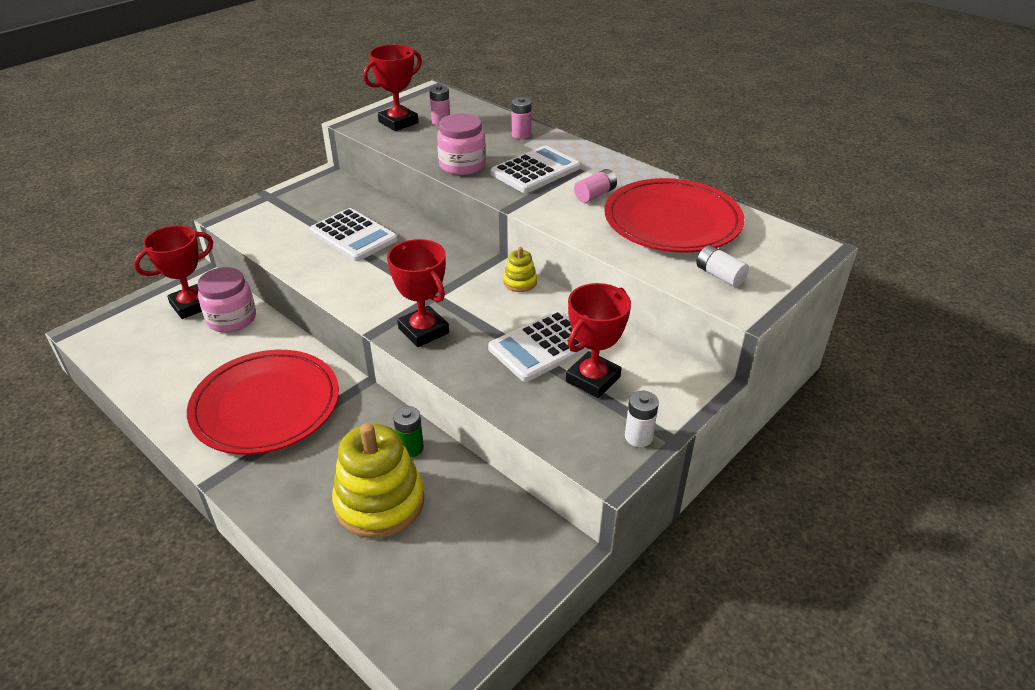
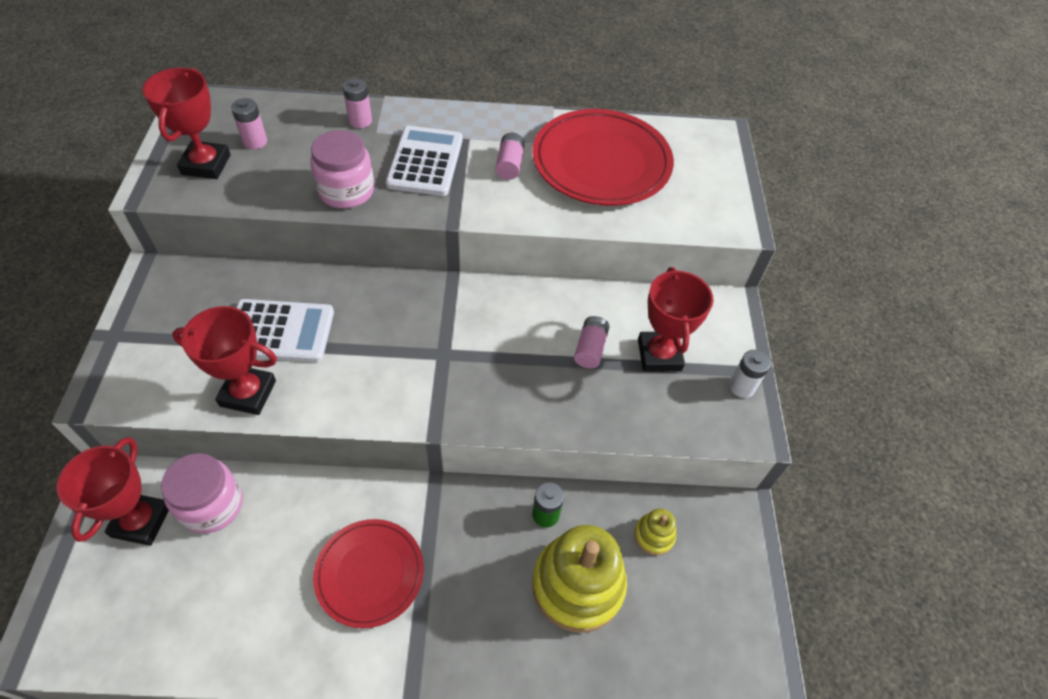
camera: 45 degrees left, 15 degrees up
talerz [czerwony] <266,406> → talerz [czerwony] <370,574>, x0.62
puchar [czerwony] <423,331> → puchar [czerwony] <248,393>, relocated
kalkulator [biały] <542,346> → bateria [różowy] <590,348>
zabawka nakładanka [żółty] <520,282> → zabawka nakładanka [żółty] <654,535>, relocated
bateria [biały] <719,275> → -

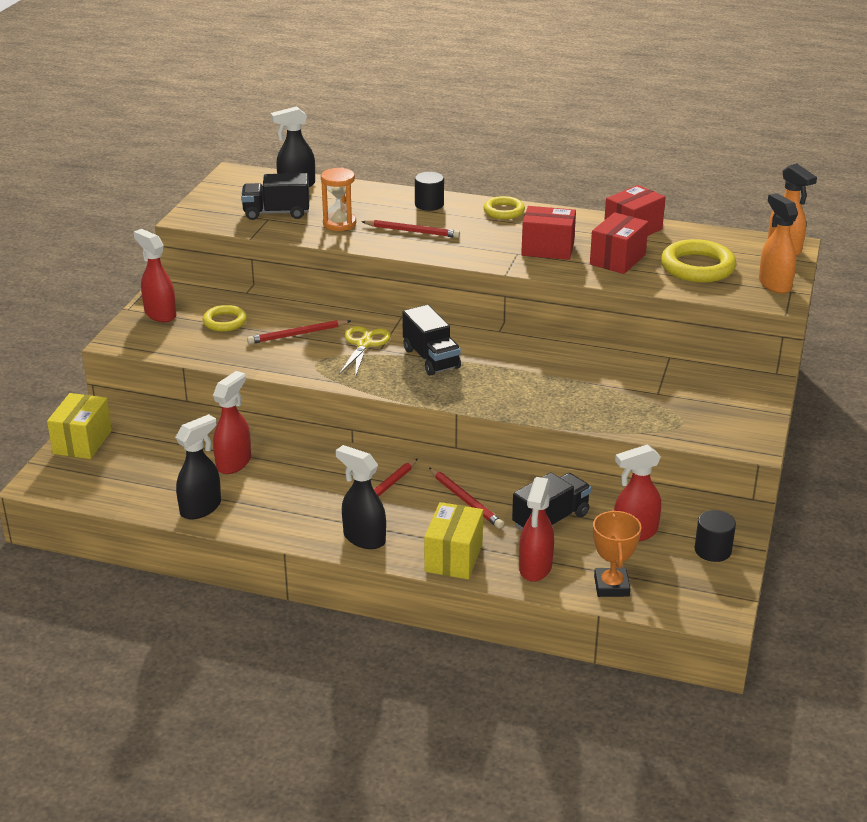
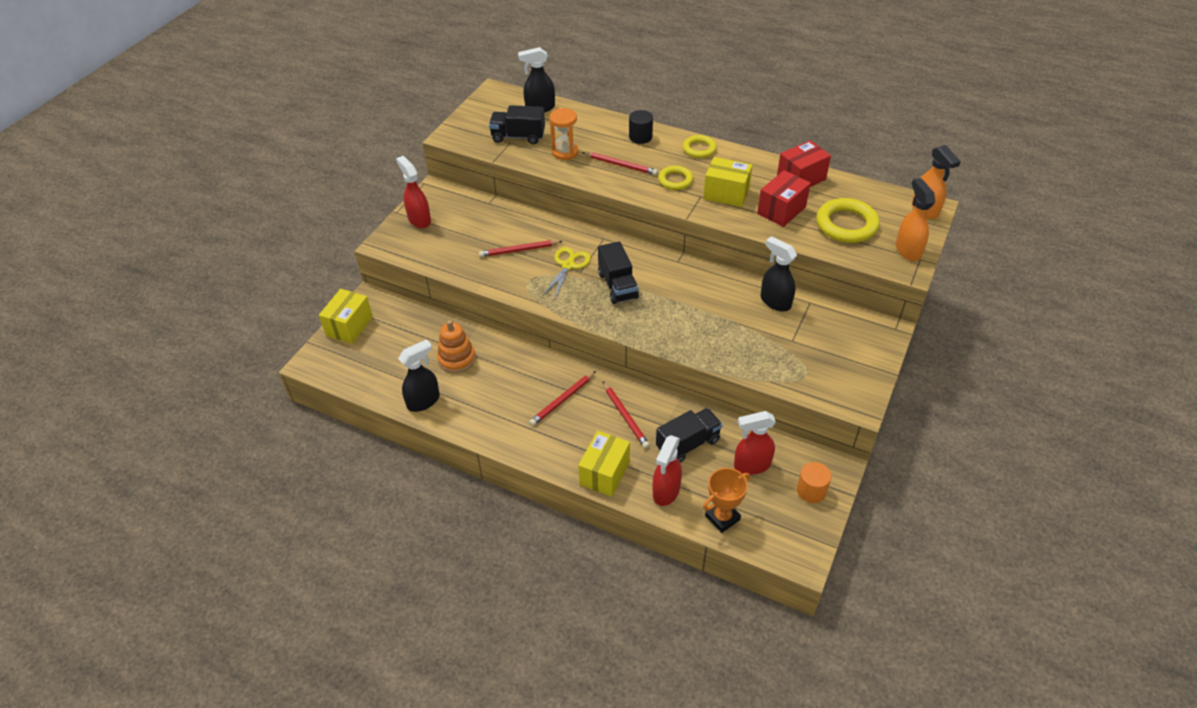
camera: 10 degrees right, 15 degrees up
pierścień [żółty] <225,322> → pierścień [żółty] <675,180>, relocated
spryskiwacz [czerwony] <234,463> → zabawka nakładanka [pomarańczowy] <457,359>
spryskiwacz [czarny] <364,538> → spryskiwacz [czarny] <775,301>, relocated
pudełko [czerwony] <547,249> → pudełko [żółty] <726,194>
puchar [pomarańczowy] <611,586> → puchar [pomarańczowy] <722,517>, 45 degrees clockwise
walec [czarny] <713,550> → walec [pomarańczowy] <811,491>

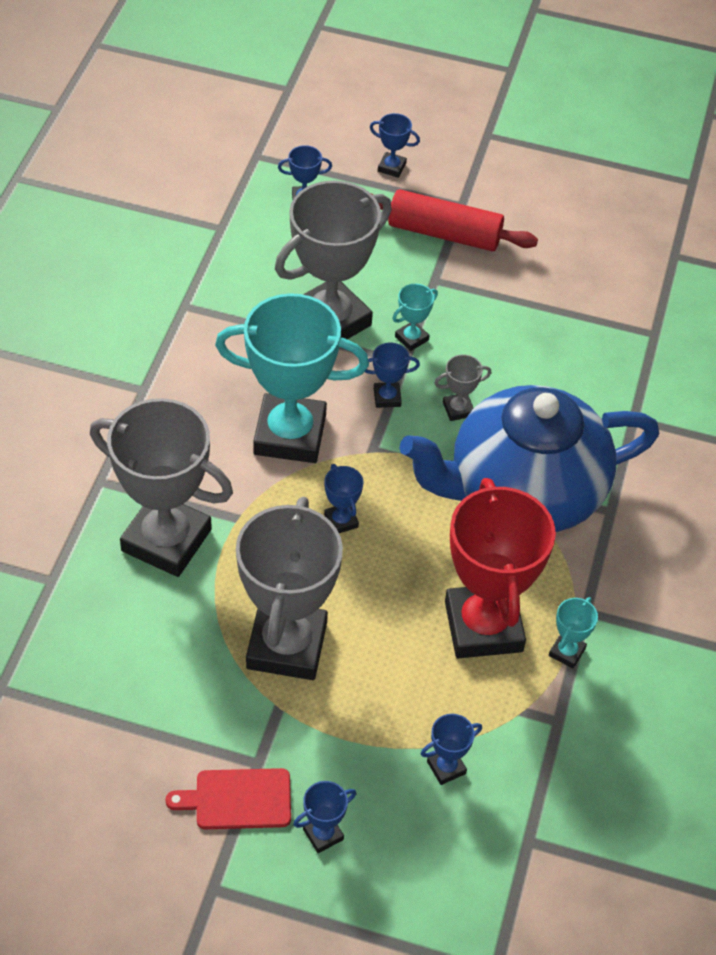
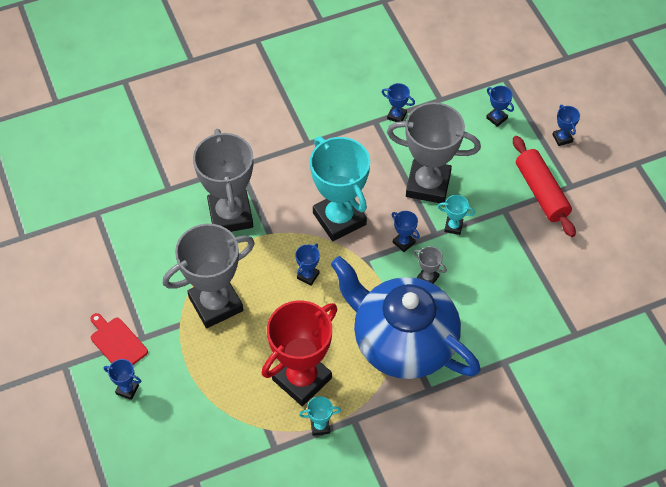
camera: 55 degrees right, 5 degrees up
puchar [niebieski] <446,767> → puchar [niebieski] <396,116>, relocated

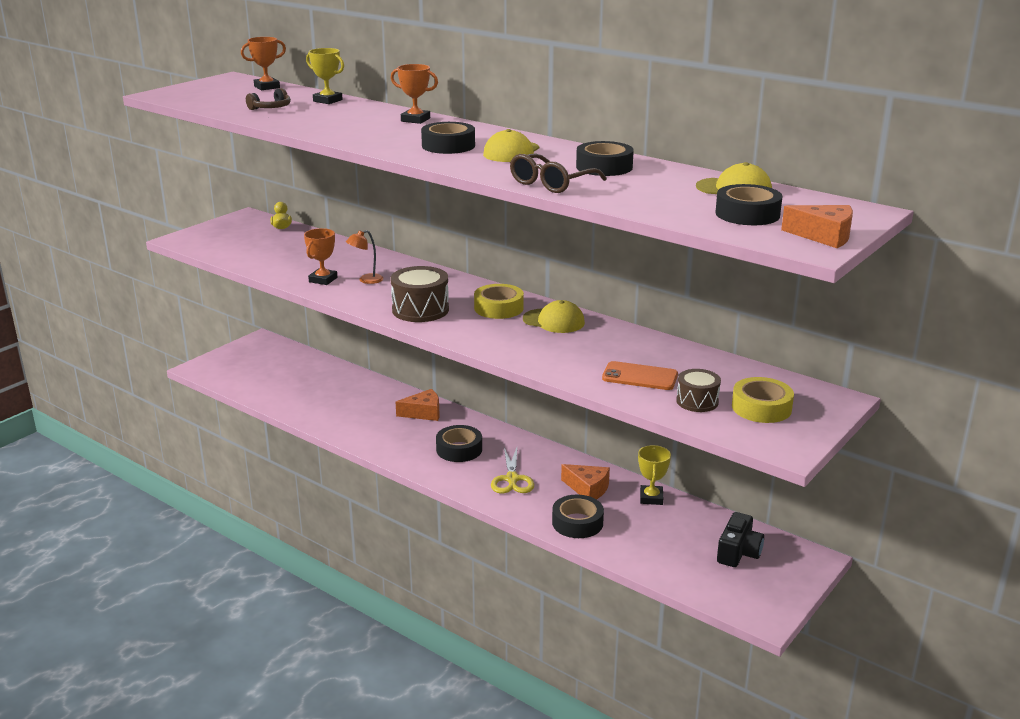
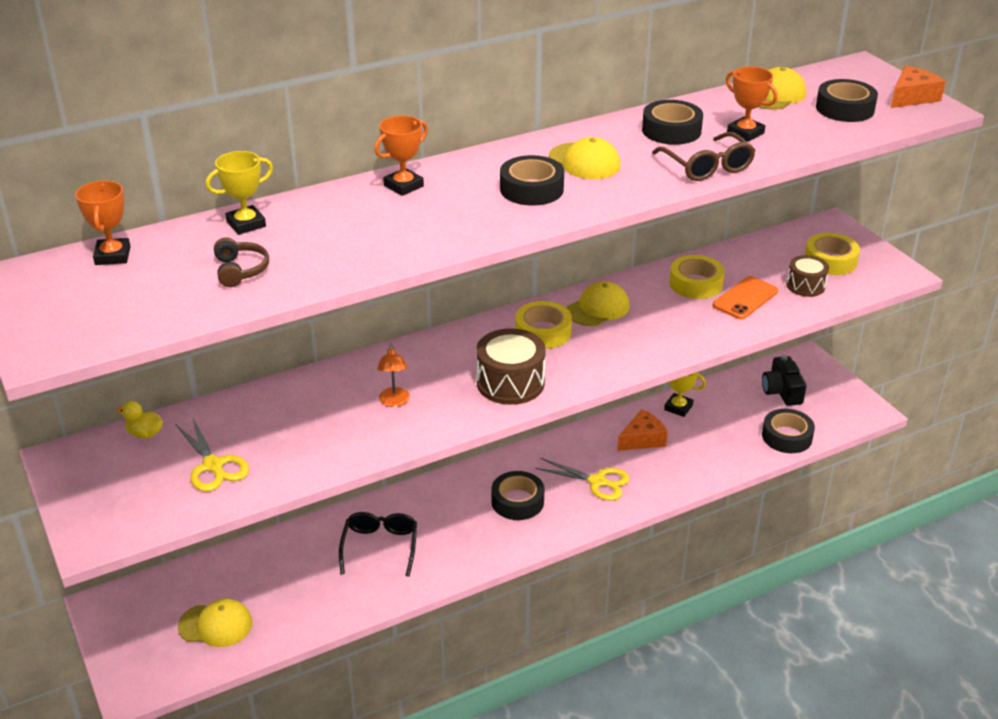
camera: 65 degrees left, 10 degrees up
puchar [pomarańczowy] <323,280> → puchar [pomarańczowy] <745,133>, relocated
ser [pomarańczowy] <423,413> → -
taśma klejąca [czarny] <577,523> → taśma klejąca [czarny] <787,437>, relocated
aparat fotograficzny [czarny] <738,552> → aparat fotograficzny [czarny] <782,391>, 150 degrees counterclockwise
- → nożyczki [żółty] <213,466>
- → czapka [żółty] <215,625>
- → okulary [czarny] <380,547>
- → taśma klejąca [żółty] <695,284>

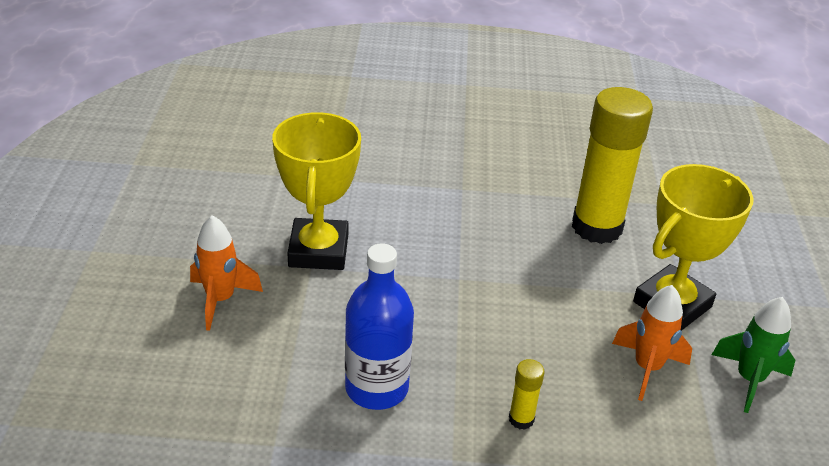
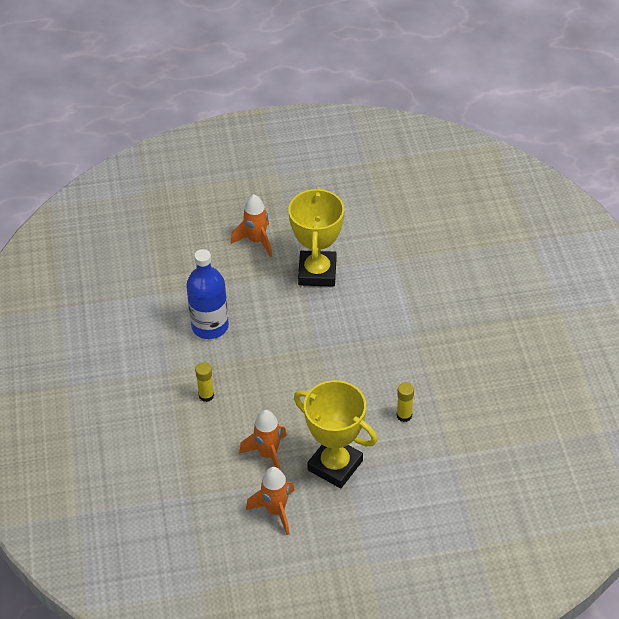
camera: 80 degrees right, 10 degrees up
puchar [żółty] <318,251> → puchar [żółty] <317,272>, 75 degrees counterclockwise
klej w sztyfcie [żółty] <597,227> → klej w sztyfcie [żółty] <404,415>, x0.41
rakieta [zielony] <749,379> → rakieta [pomarańczowy] <275,511>

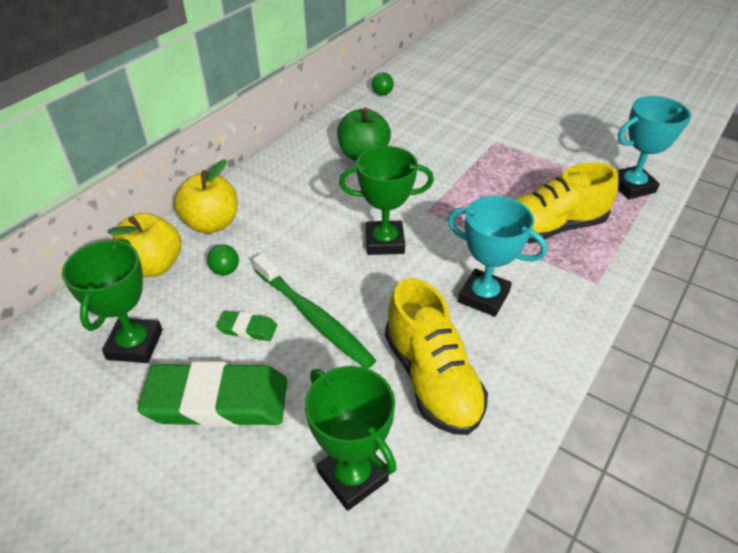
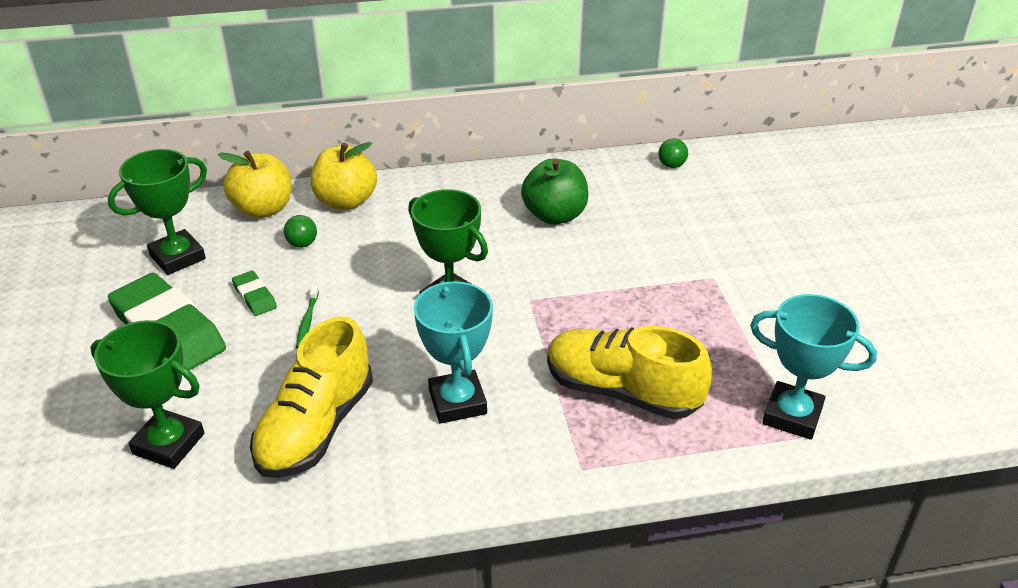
camera: 45 degrees right, 5 degrees down
szczoteczka do zębów [zielony] <314,318> → szczoteczka do zębów [zielony] <307,321>, x0.45
puchar [zielony] <353,476> → puchar [zielony] <169,444>, 75 degrees counterclockwise

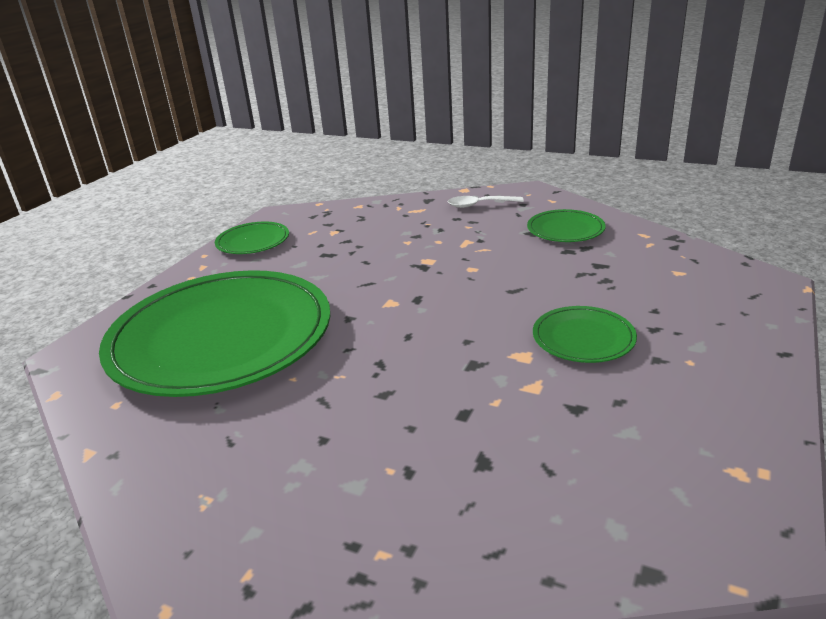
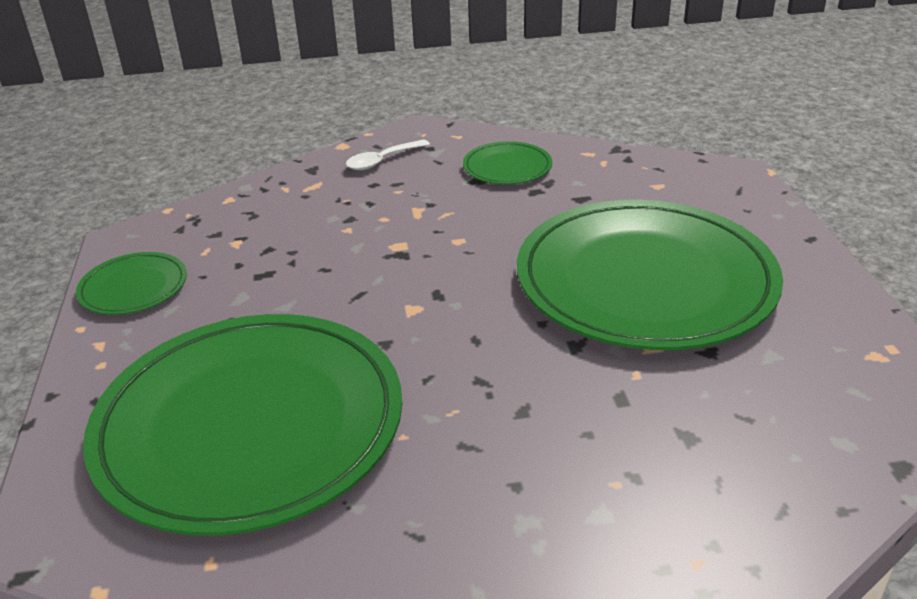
camera: 35 degrees left, 5 degrees up
talerz [zielony] <583,338> → talerz [zielony] <645,280>, x2.36

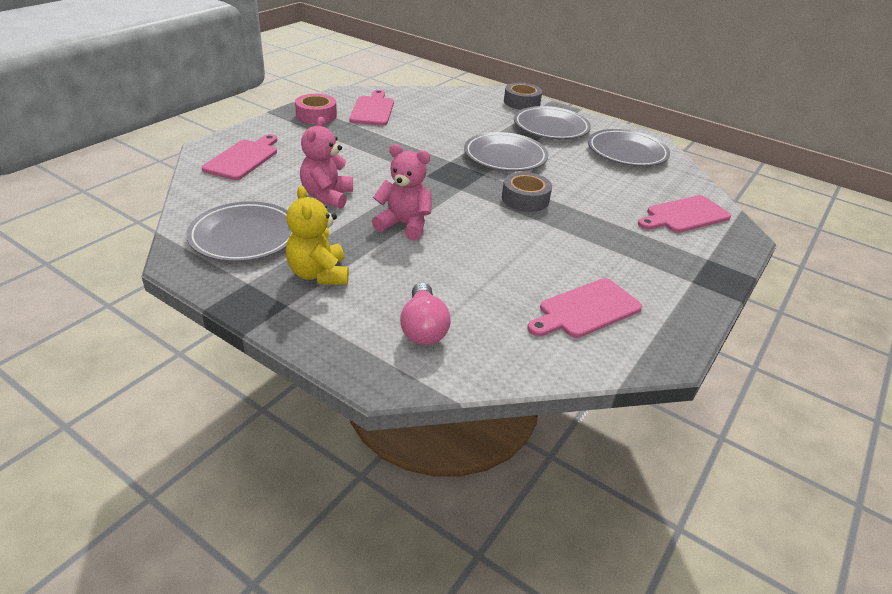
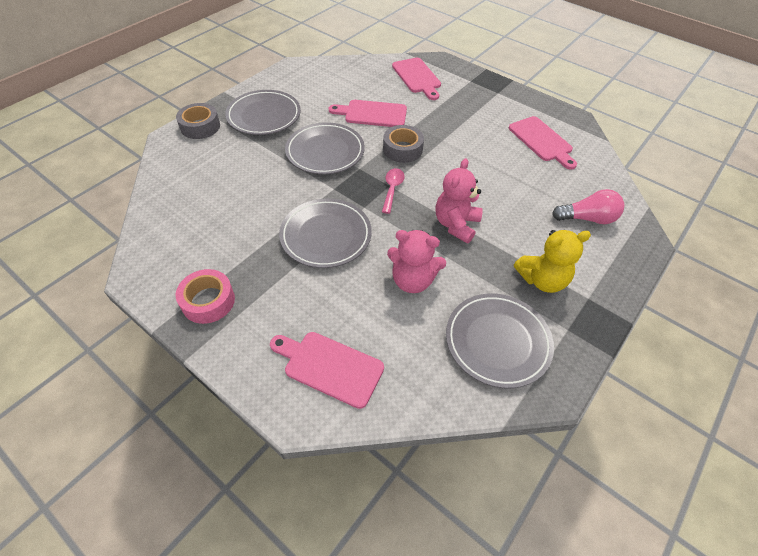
camera: 85 degrees left, 15 degrees up
deska do krojenia [różowy] <372,110> → deska do krojenia [różowy] <372,114>, relocated
talerz [szary] <627,152> → talerz [szary] <326,236>, relocated
- → łyżka [różowy] <392,189>

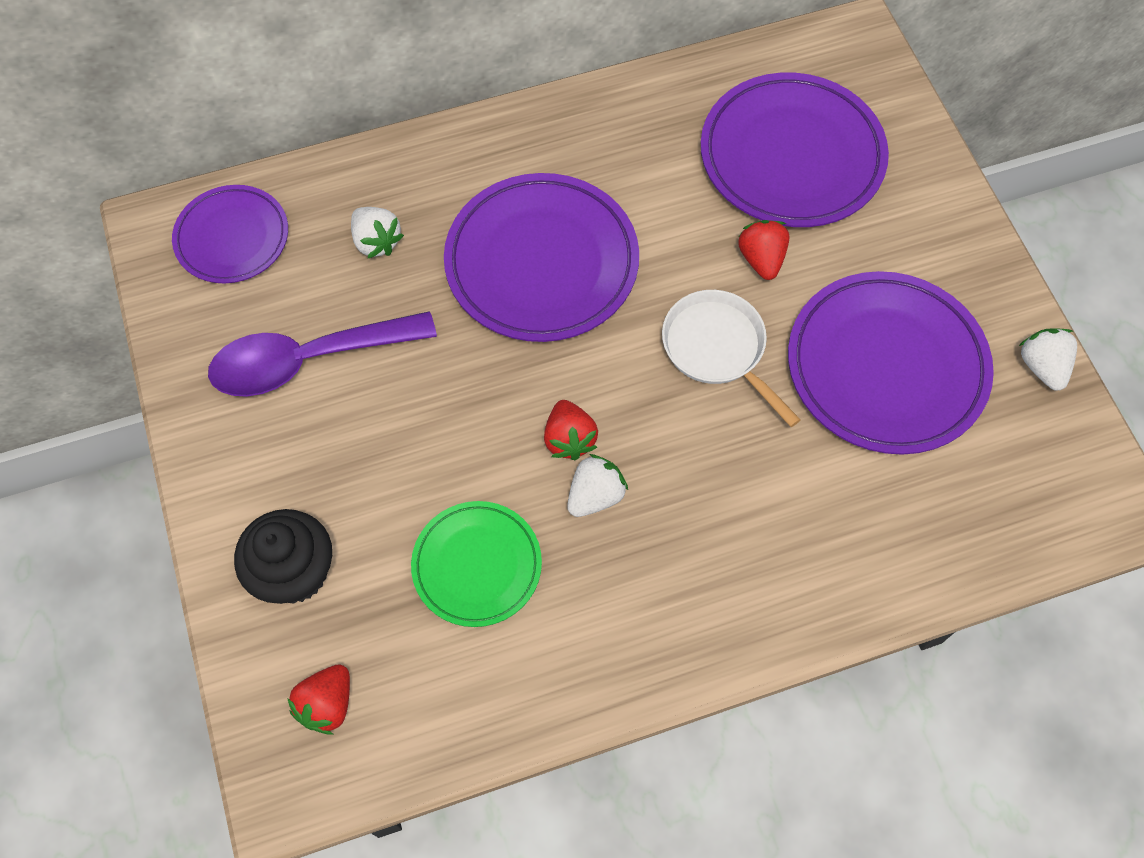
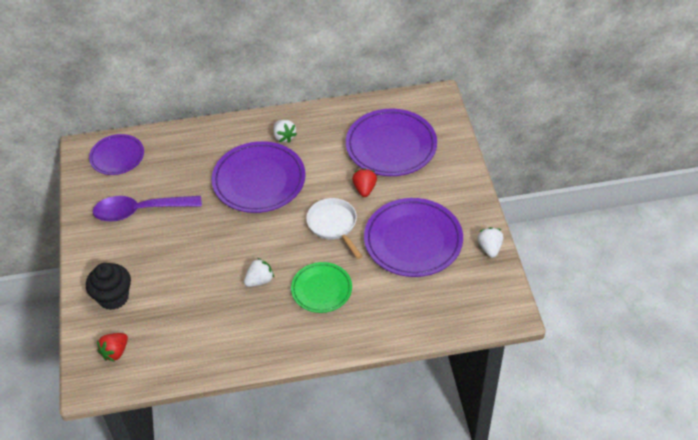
camera: 10 degrees right, 15 degrees down
truskawka [biały] <376,242> → truskawka [biały] <284,137>, relocated
talerz [zielony] <477,565> → talerz [zielony] <321,289>, relocated
truskawka [czerwony] <569,439> → -

